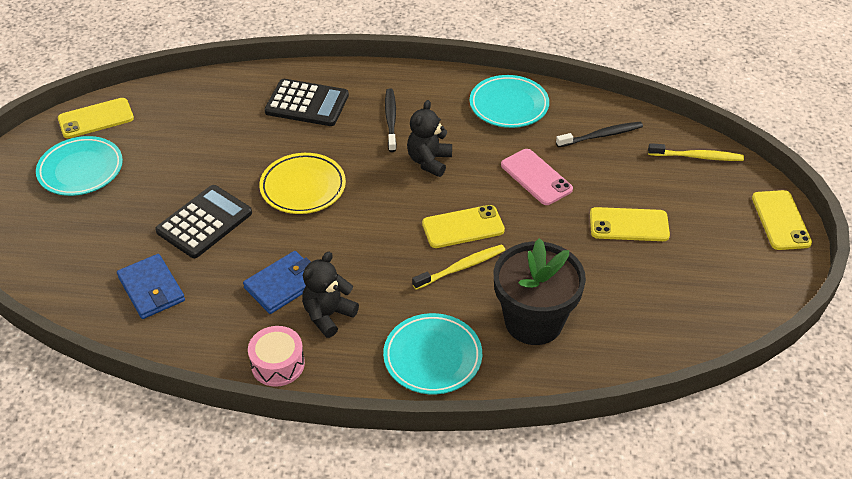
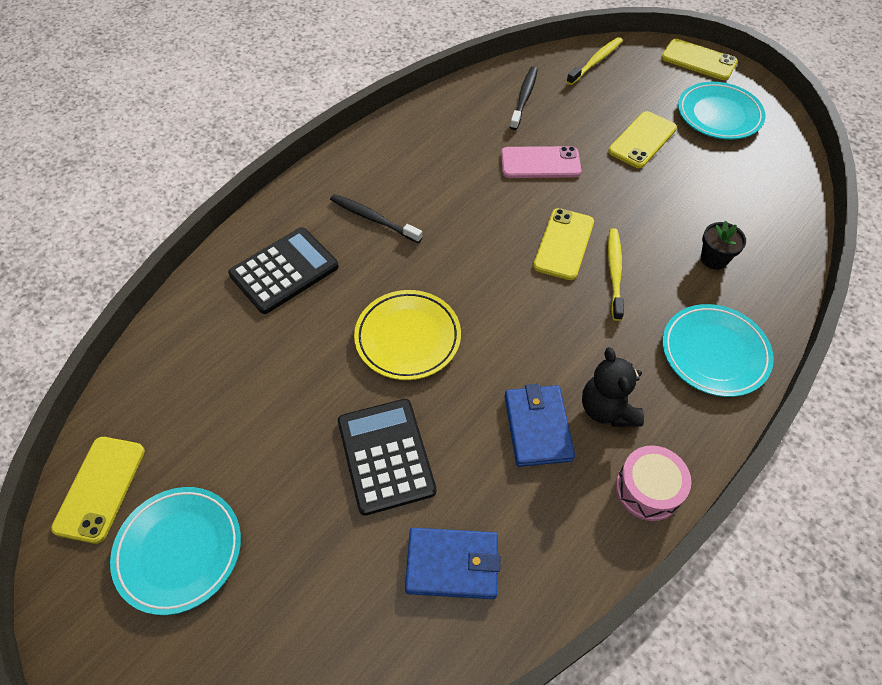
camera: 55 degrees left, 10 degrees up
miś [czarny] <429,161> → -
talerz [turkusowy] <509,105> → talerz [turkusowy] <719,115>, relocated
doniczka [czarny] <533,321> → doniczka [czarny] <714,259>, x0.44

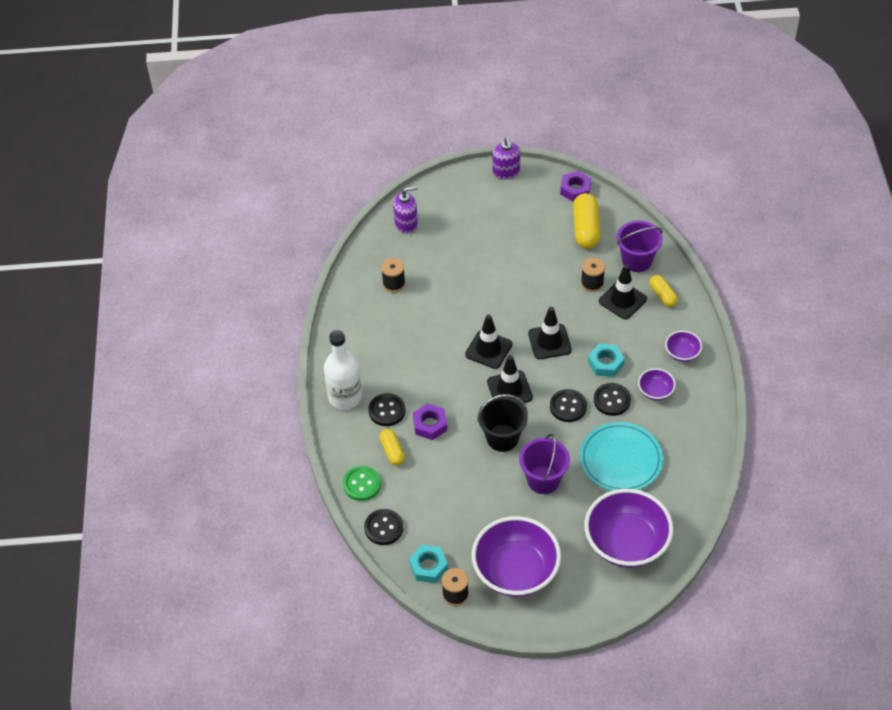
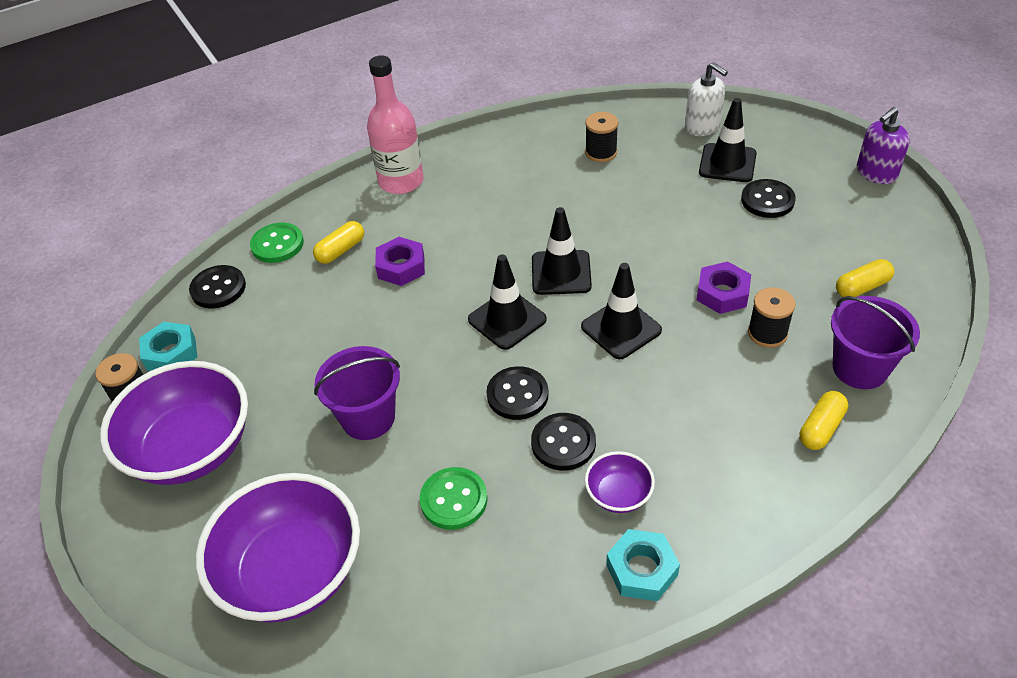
camera: 65 degrees right, 5 degrees down
butelka [biały] <345,397> → butelka [różowy] <401,181>
guzik [czarny] <387,411> → guzik [czarny] <767,200>, relocated
dozownik mydła [fioletowy] <406,224> → dozownik mydła [biały] <702,126>
wiadro [czarny] <502,438> → -
nakrętka [fioletowy] <575,189> → nakrętka [fioletowy] <722,293>, relocated
kapsułka [żółty] <586,228> → kapsułka [żółty] <862,287>, x0.59
talerz [turkusowy] <620,460> → guzik [zielony] <454,500>
nakrętka [turkusowy] <605,363> → nakrętka [turkusowy] <641,570>, relocated
pachołek [czarny] <622,300> → pachołek [czarny] <727,163>, relocated
miska [fioletowy] <682,353> → -

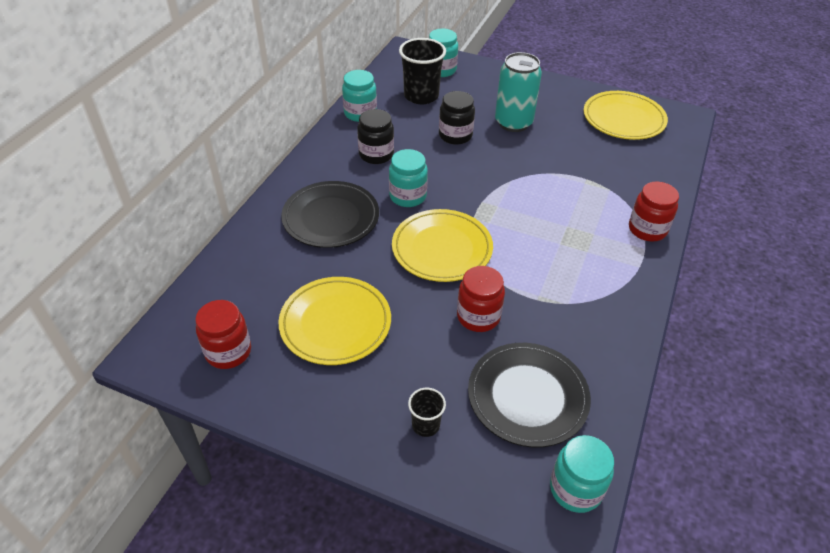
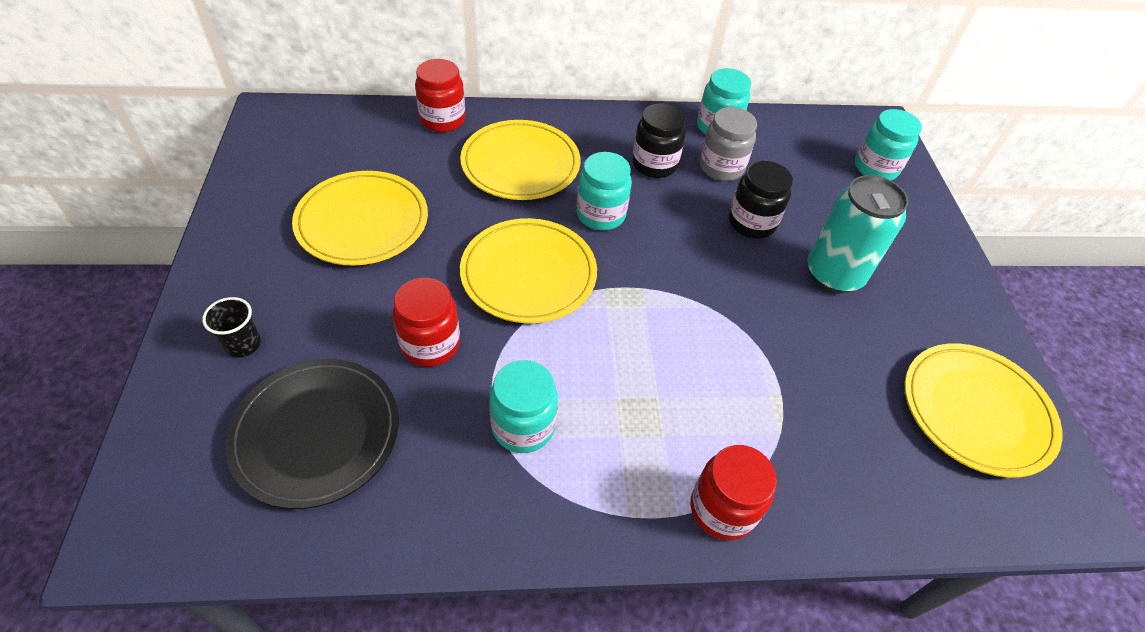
camera: 60 degrees right, 5 degrees up
słoik [czerwony] <228,352> → słoik [czerwony] <442,120>, relocated
talerz [czarny] <331,218> → talerz [żółty] <520,164>
szklanka [czarny] <421,96> → -
słoik [turkusowy] <575,489> → słoik [turkusowy] <523,426>, relocated
- → słoik [szary] <721,167>

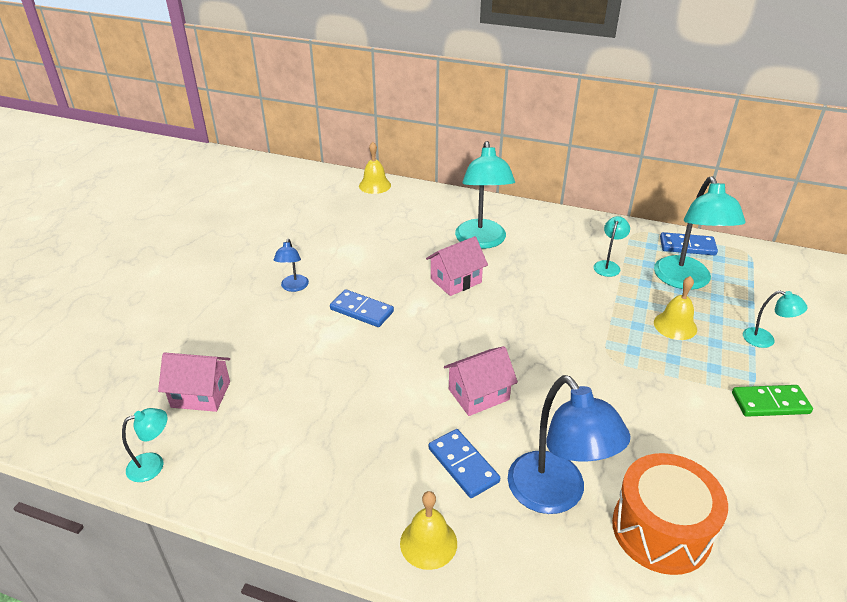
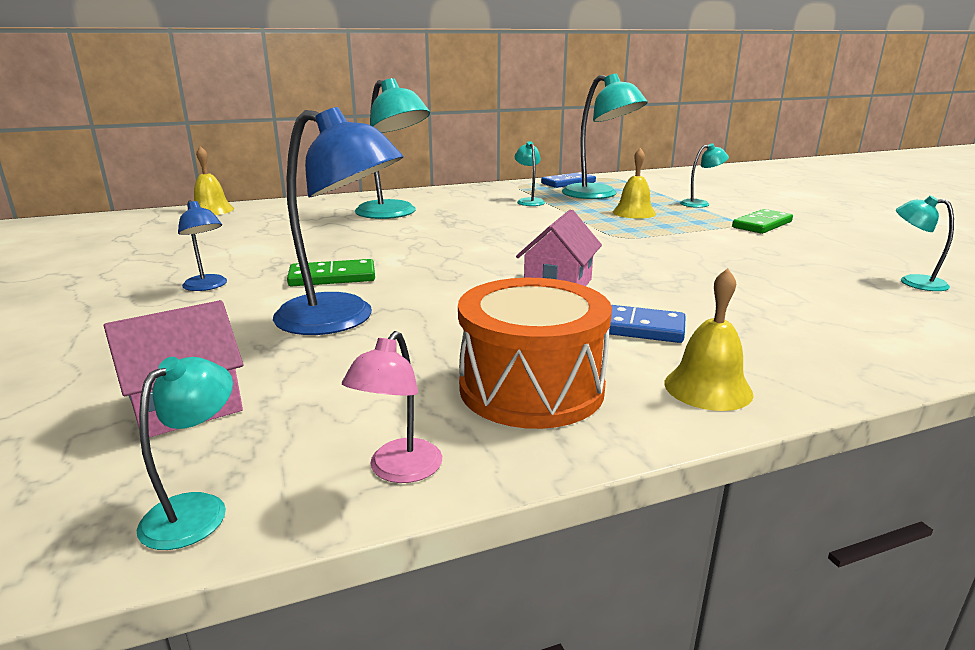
camera: 40 degrees left, 15 degrees down
kostka domina [niebieski] <362,310> → kostka domina [zielony] <332,277>
domek [różowy] <456,280> → -
lampka [niebieski] <555,495> → lampka [niebieski] <342,319>, relocated
bęben [pomarańczowy] <661,530> → bęben [pomarańczowy] <531,388>, relocated
- → lampka [różowy] <399,471>
- → lampka [turkusowy] <913,282>

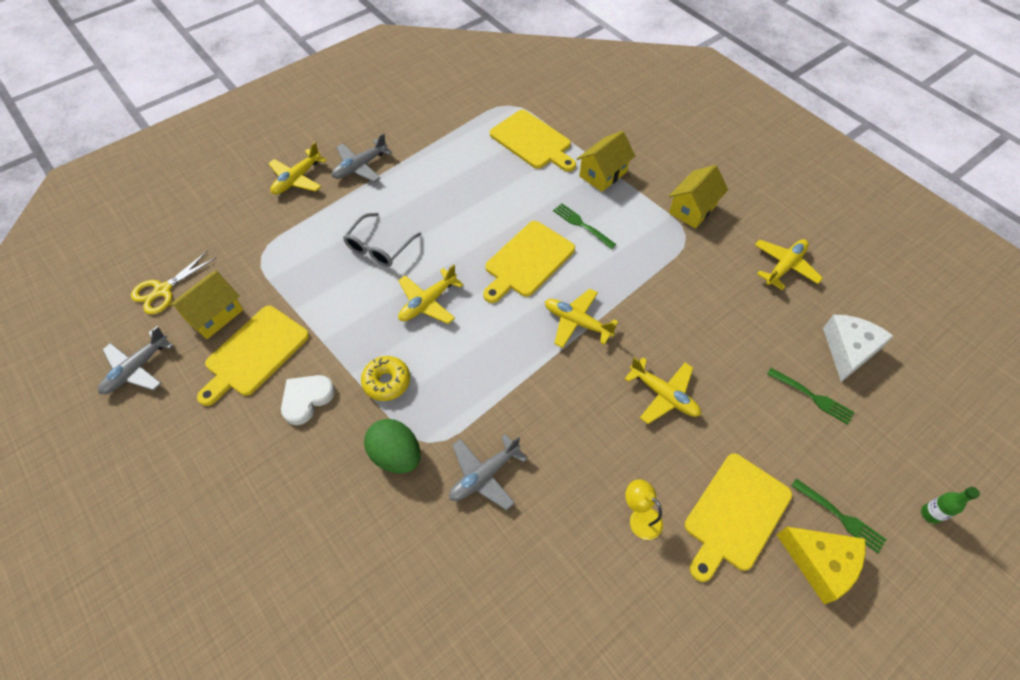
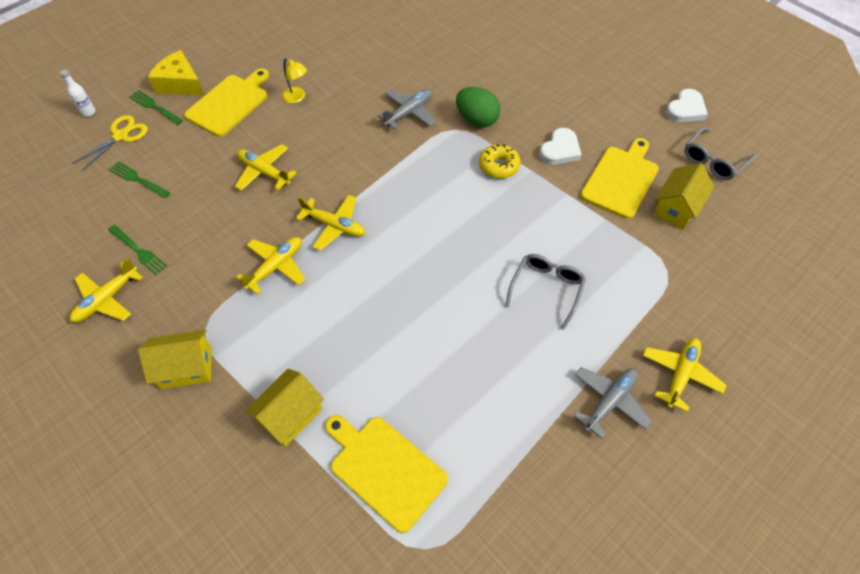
camera: 175 degrees right, 0 degrees up
samolot [szary] <137,369> → okulary [szary] <712,161>
nożyczki [żółty] <163,290> → nożyczki [żółty] <121,136>, relocated
samolot [żółty] <428,302> → samolot [żółty] <276,267>, relocated
deska do krojenia [żółty] <527,261> → -
widelec [zielony] <582,225> → widelec [zielony] <138,250>, relocated
domek [żółty] <692,209> → domek [żółty] <186,367>, 45 degrees clockwise
ser [biały] <848,350> → -
butelka [zielony] <930,514> → butelka [biały] <88,112>
- → serce [biały] <685,109>

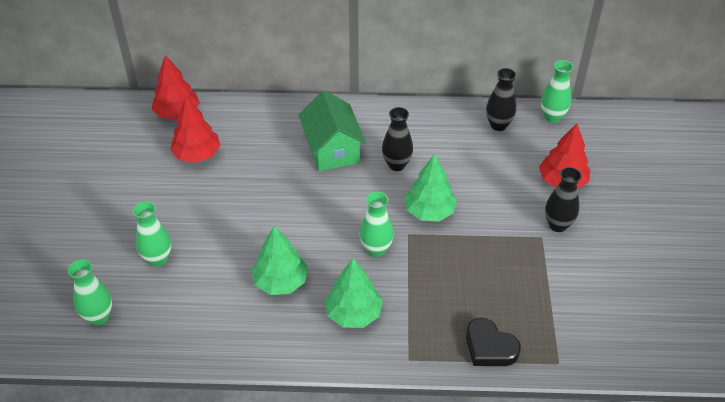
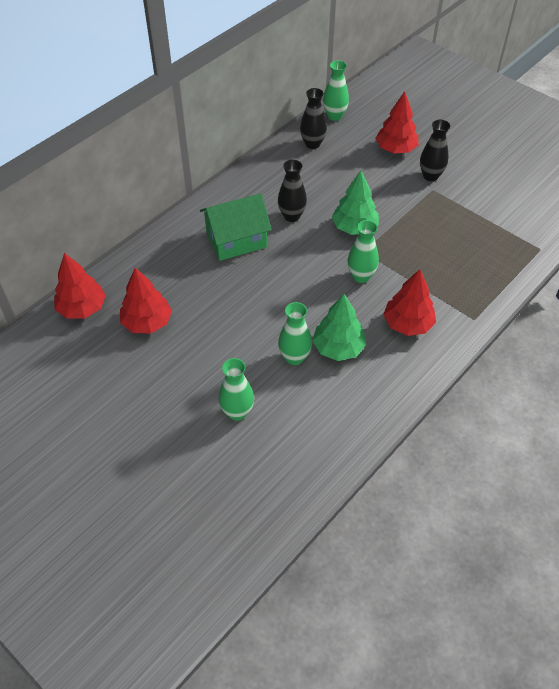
camera: 50 degrees left, 5 degrees up
wazon [zielony] <99,317> → wazon [zielony] <294,357>, relocated
domek [zielony] <332,149> → domek [zielony] <236,240>, 45 degrees counterclockwise
drzewko [zielony] <353,313> → drzewko [czerwony] <408,324>
serce [czarny] <489,347> → -

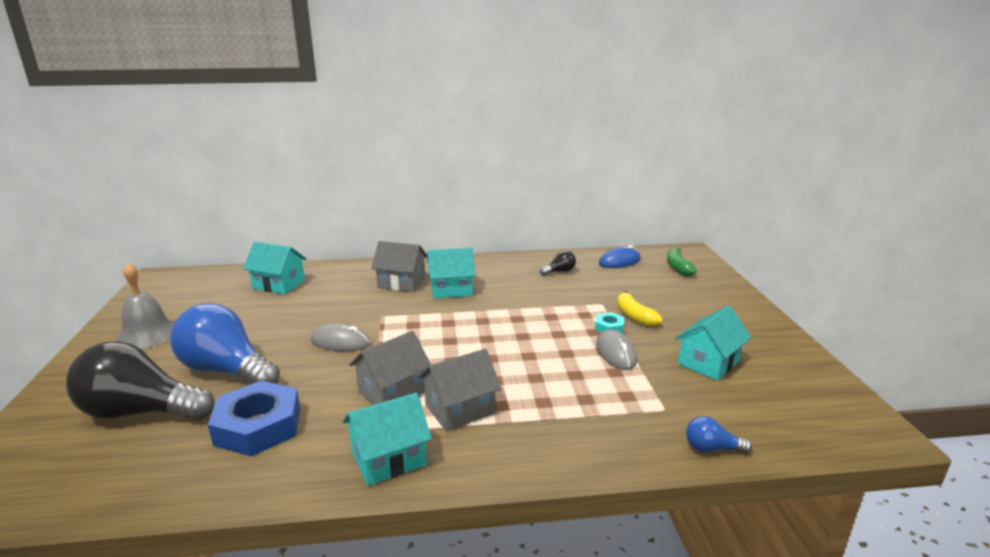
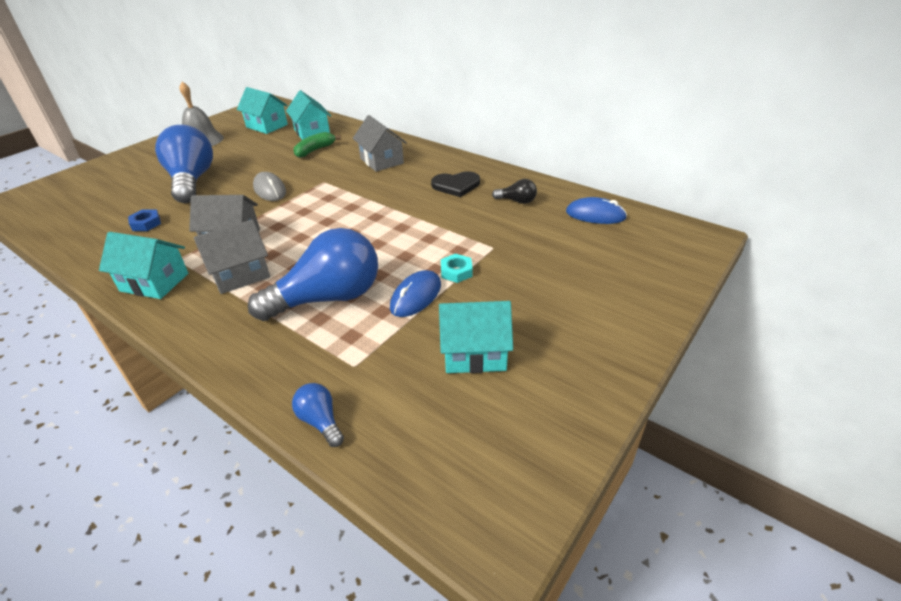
camera: 45 degrees right, 15 degrees up
żarówka [czarny] <141,412> → -
nakrętka [niebieski] <258,426> → nakrętka [niebieski] <146,223>, x0.46
domek [szary] <460,409> → domek [szary] <240,275>, 45 degrees counterclockwise
domek [turkusowy] <451,289> → domek [turkusowy] <267,126>, relocated
myszka [szary] <615,353> → myszka [niebieski] <416,296>
banan [żółty] <634,316> → -
banan [zielony] <678,268> → banan [zielony] <315,150>, relocated
- → żarówka [niebieski] <328,298>
- → serce [czarny] <456,185>

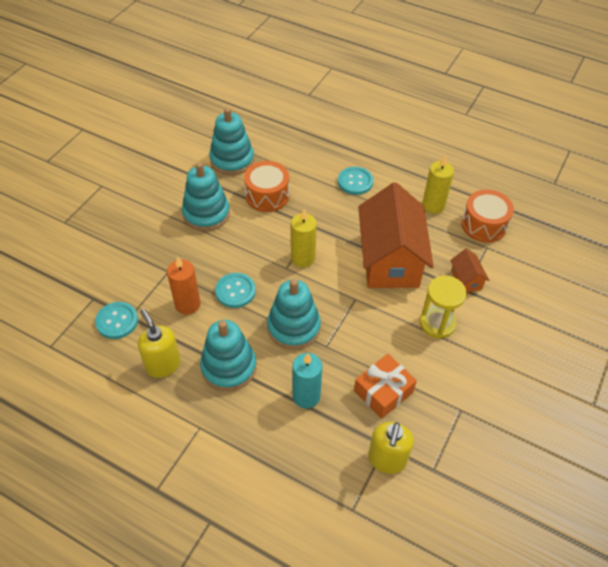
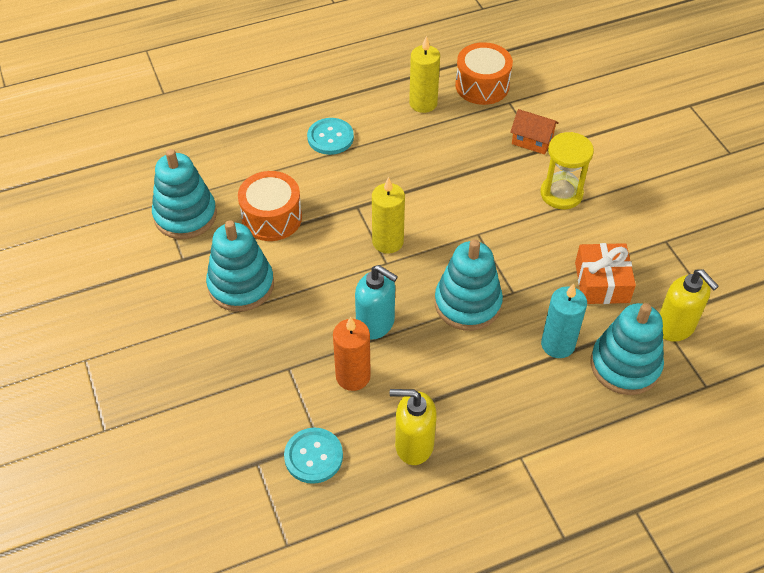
camera: 50 degrees left, 0 degrees up
zabawka nakładanka [turkusowy] <229,367> → zabawka nakładanka [turkusowy] <625,365>, relocated
guzik [turkusowy] <235,291> → dozownik mydła [turkusowy] <375,324>
domek [pomarańczowy] <390,260> → -

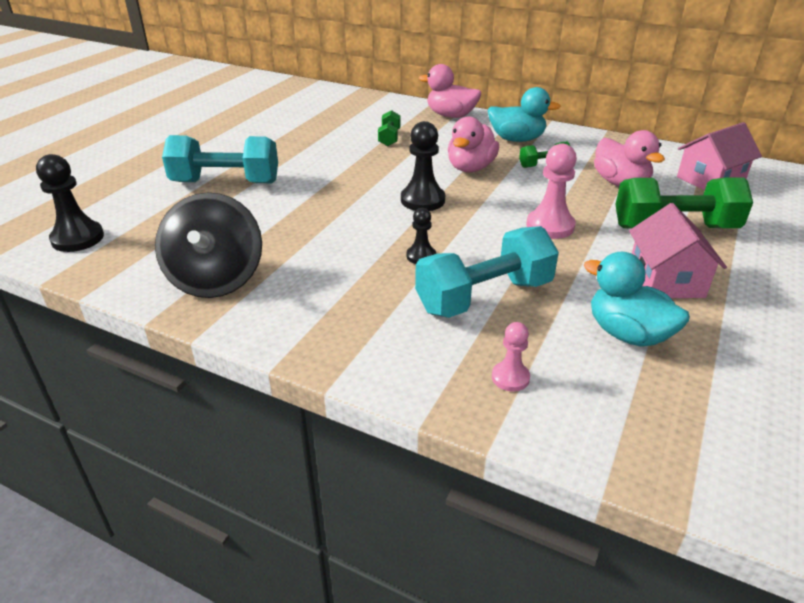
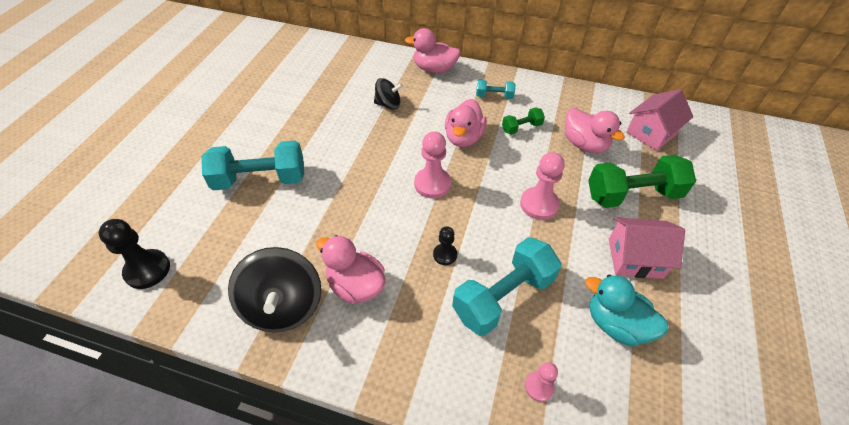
camera: 10 degrees left, 15 degrees up
hantel [zielony] <389,138> → bączek [czarny] <388,104>
pionek [czarny] <422,200> → pionek [różowy] <432,184>
kaczka [turkusowy] <517,139> → hantel [turkusowy] <494,96>
domek [różowy] <666,280> → domek [różowy] <635,258>, 75 degrees counterclockwise
- → kaczka [różowy] <355,285>

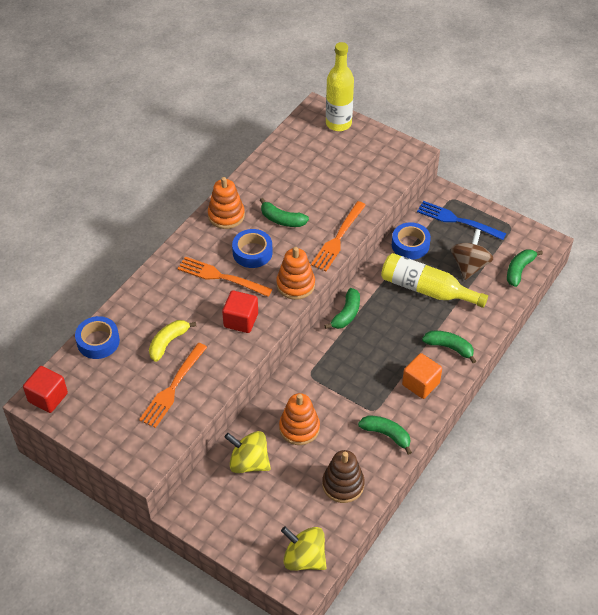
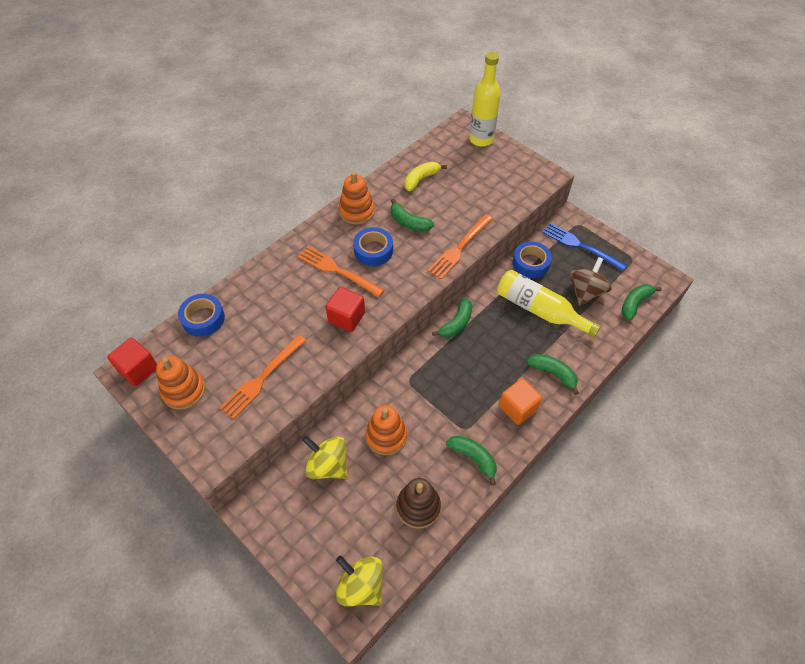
camera: 10 degrees right, 5 degrees up
banan [żółty] <168,342> → banan [żółty] <421,179>, relocated
zabawka nakładanka [pomarańczowy] <295,285> → zabawka nakładanka [pomarańczowy] <184,390>, relocated

